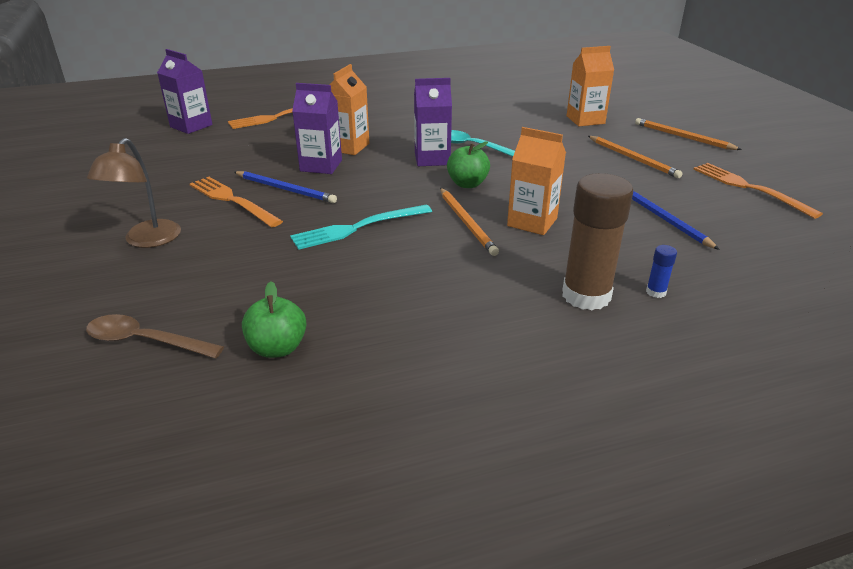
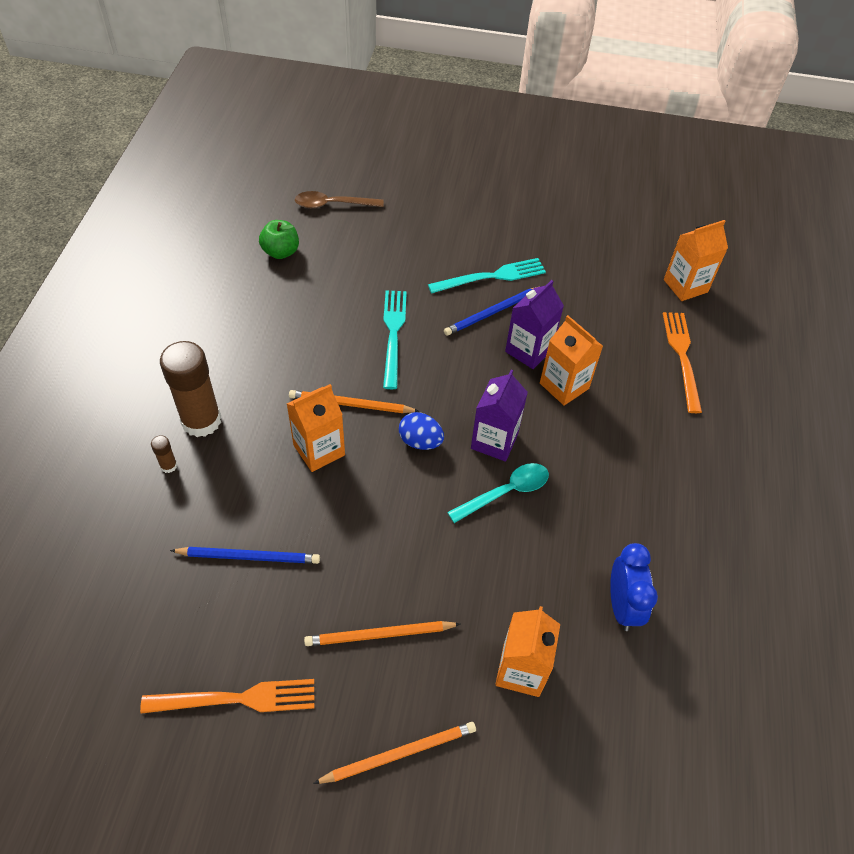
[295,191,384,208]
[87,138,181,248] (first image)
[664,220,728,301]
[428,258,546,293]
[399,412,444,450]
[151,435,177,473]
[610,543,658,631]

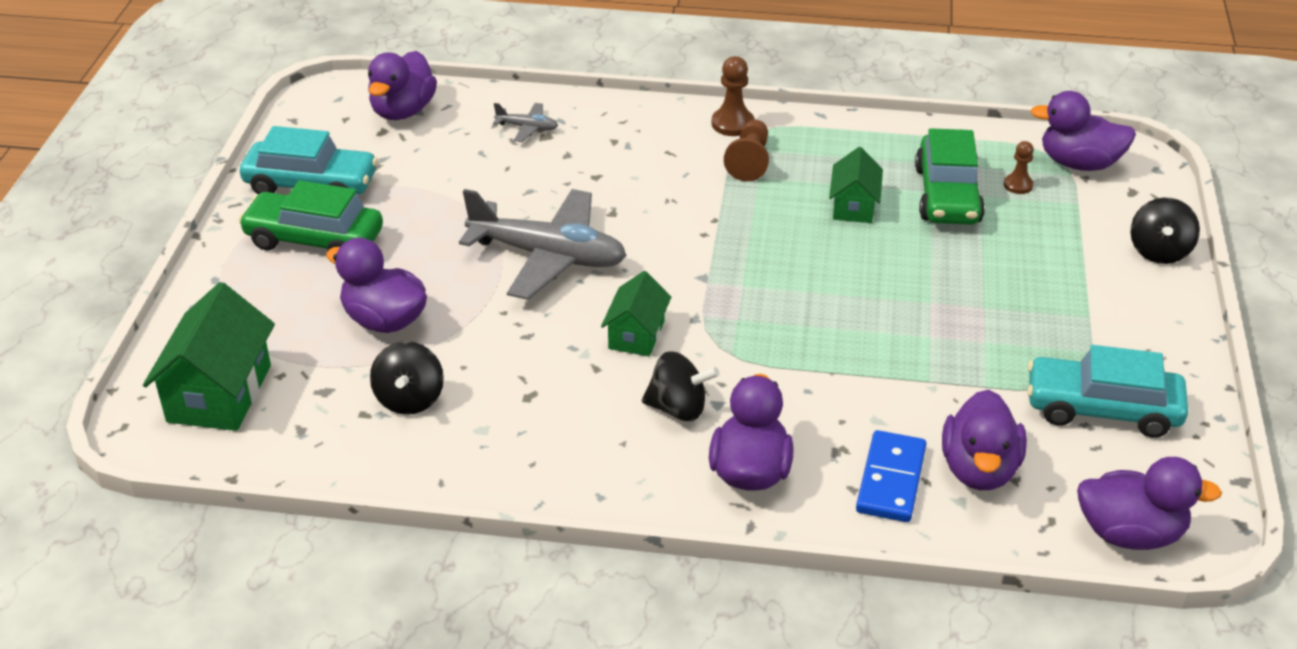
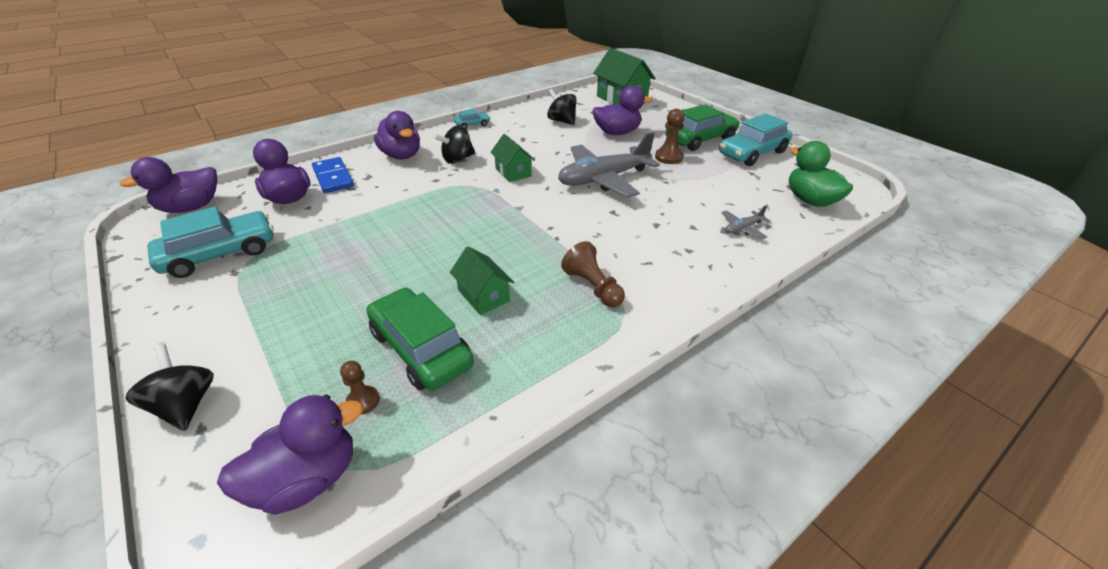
[789,141,853,207]
[655,109,685,164]
[454,109,490,128]

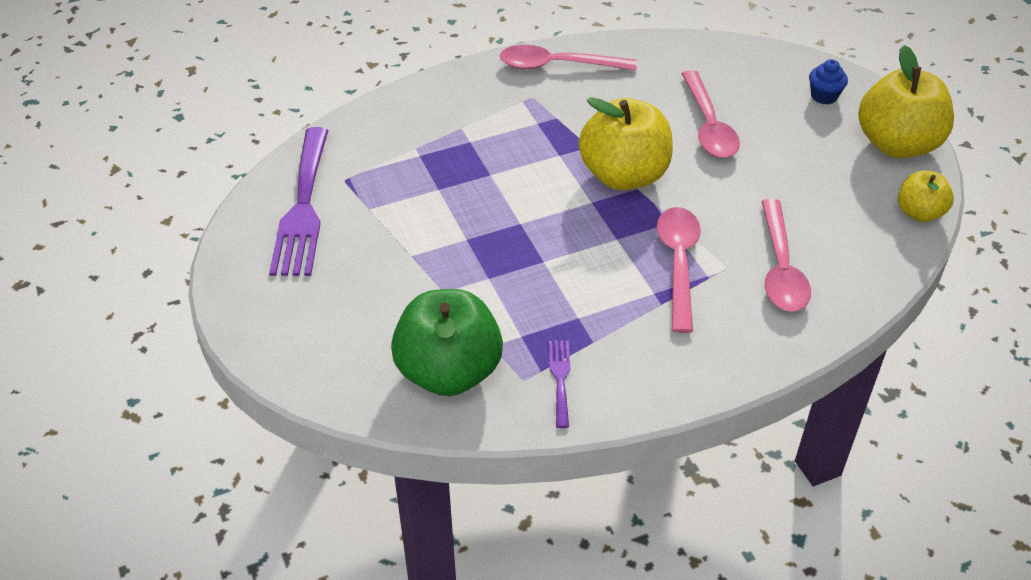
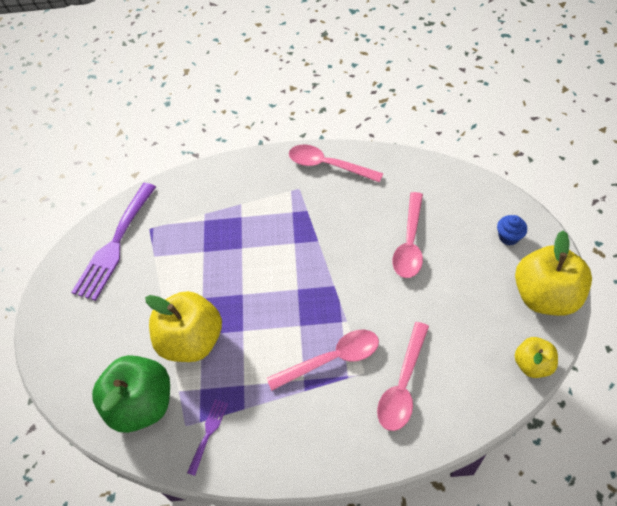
[145,291,222,362]
[267,330,379,391]

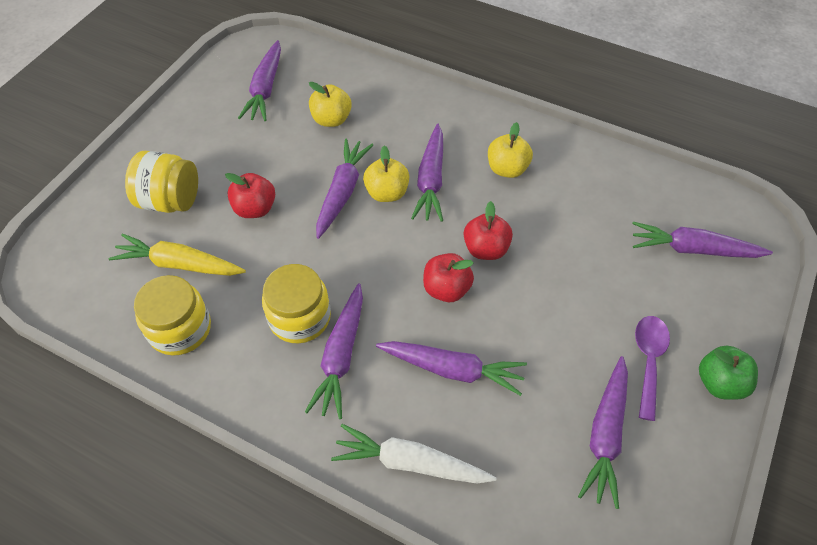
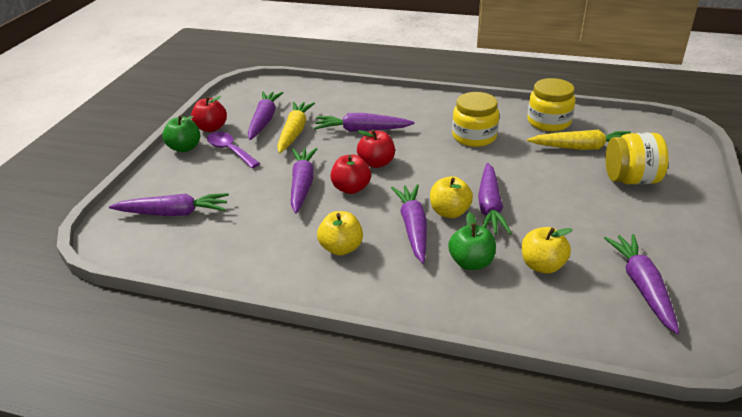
[191,96,227,132]
[291,148,317,214]
[331,424,497,483] (first image)
[207,132,260,168]
[277,102,315,153]
[448,212,496,270]

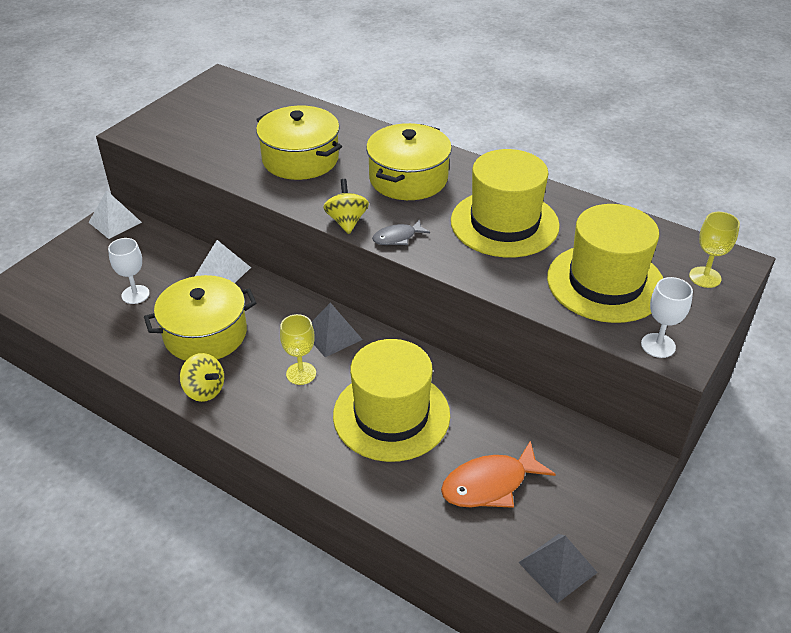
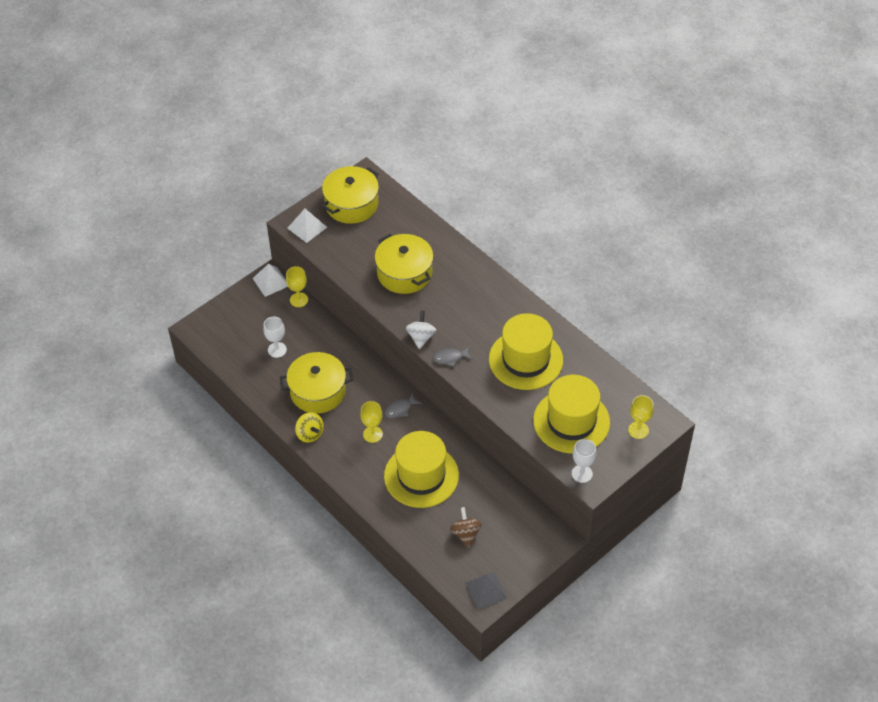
[287,209,327,243]
[385,393,421,418]
[406,311,437,349]
[322,166,379,224]
[450,507,482,547]
[286,266,308,307]

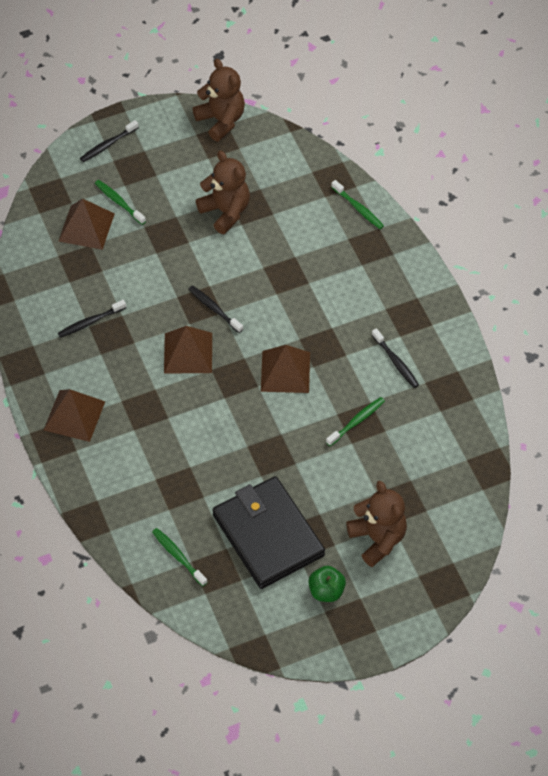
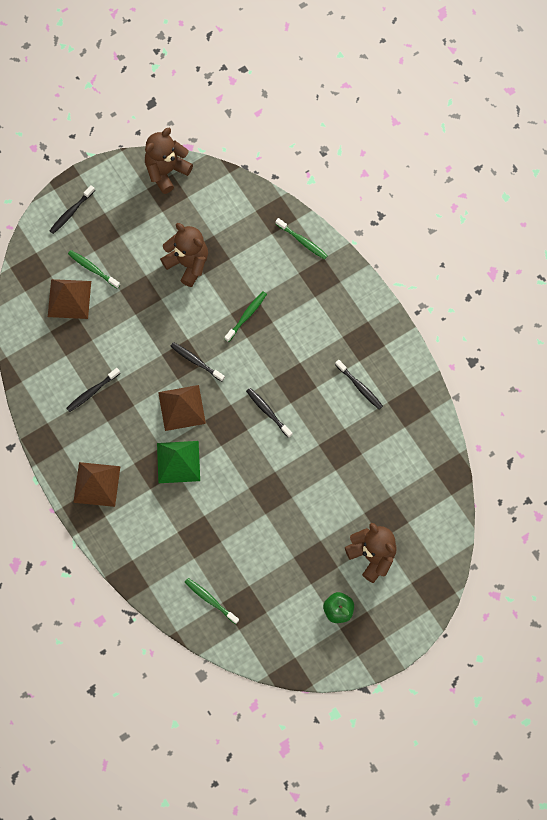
[145,128,193,194]
[213,476,325,589] (first image)
[246,388,292,438]
[225,291,267,342]
[157,441,200,483]

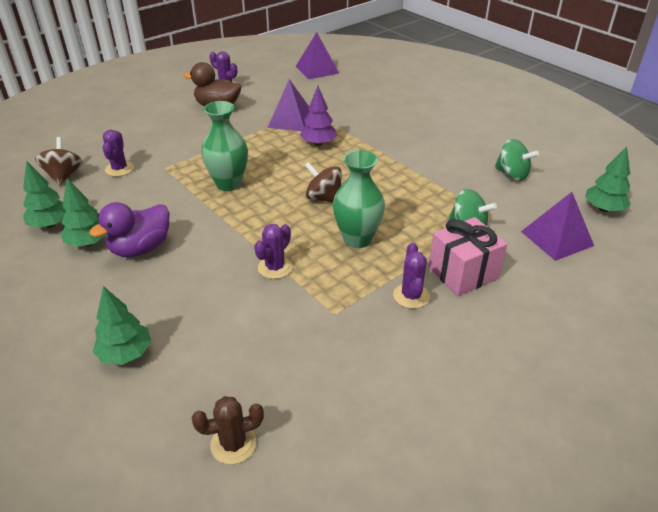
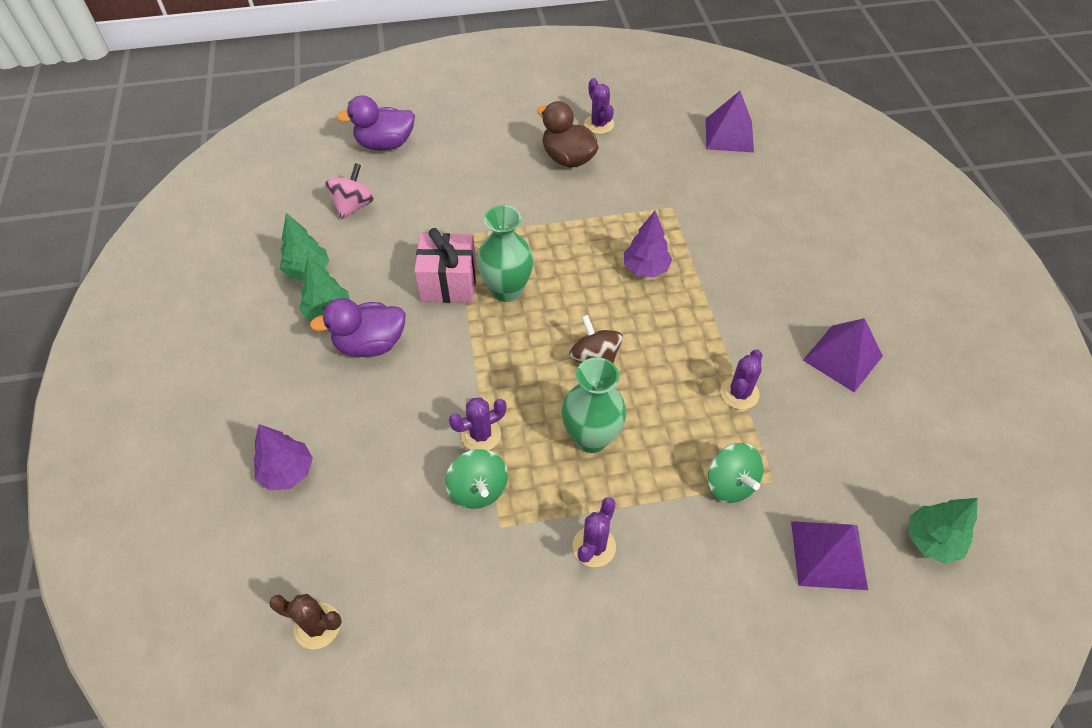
[325,163,374,219]
[253,424,313,490]
[721,349,762,410]
[803,318,883,392]
[414,228,477,303]
[445,449,508,509]
[337,95,415,151]

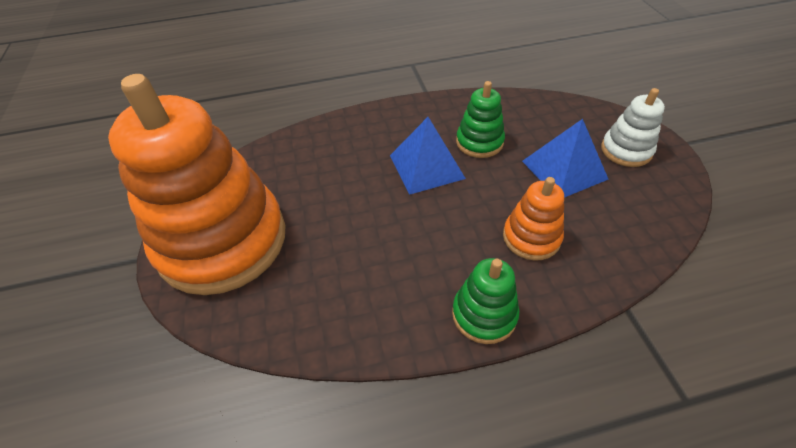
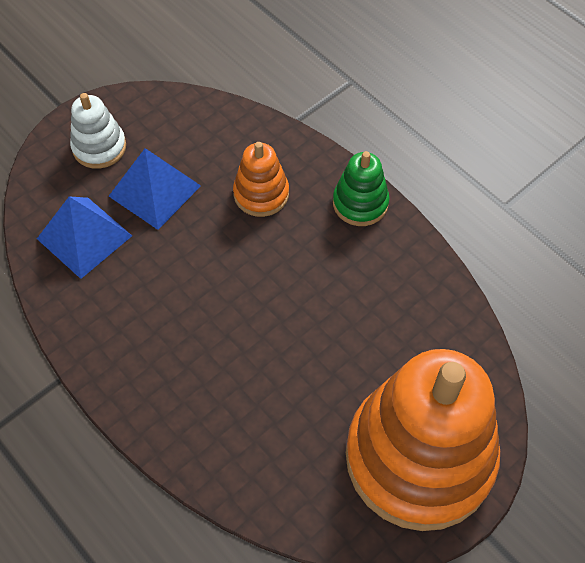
[37,196,132,279]
[456,81,505,158] (first image)

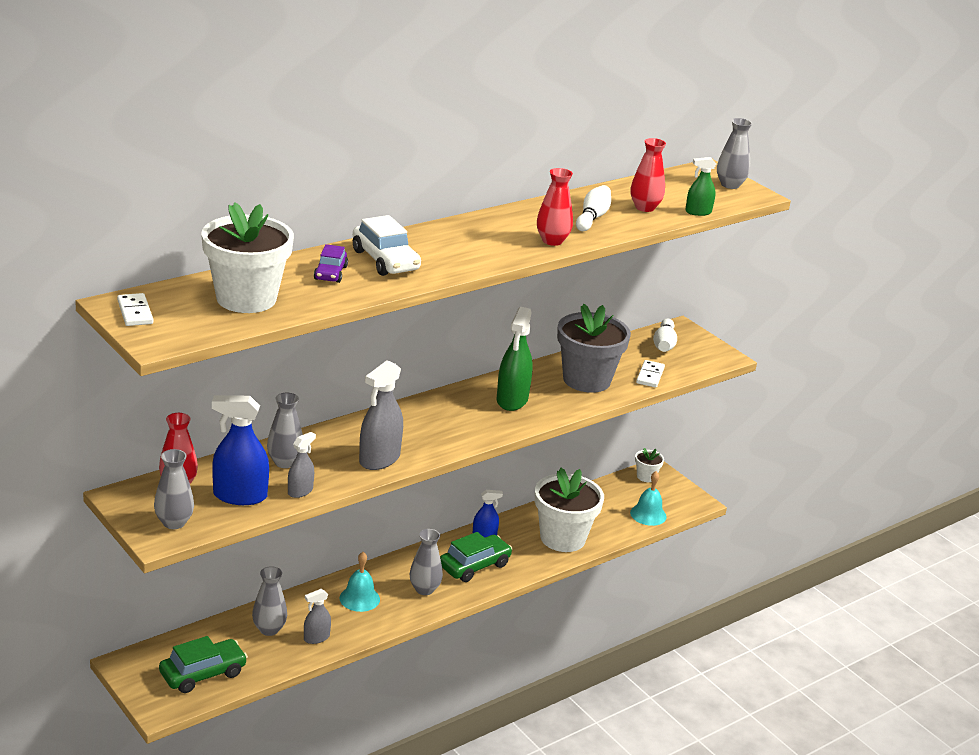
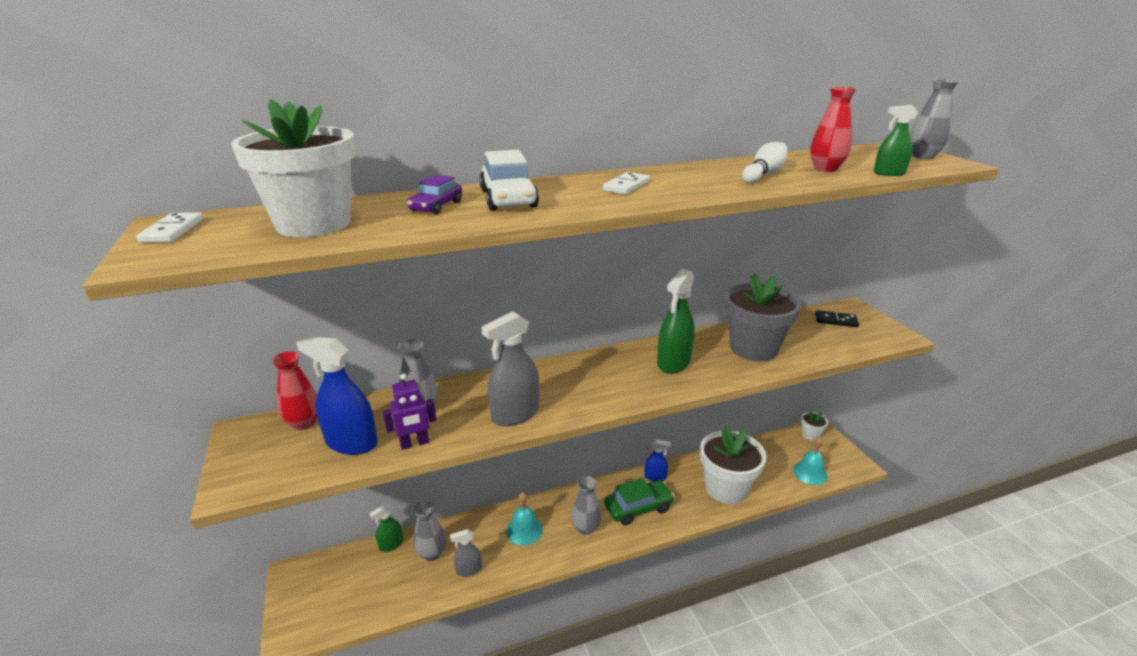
[154,449,194,529] (first image)
[159,636,248,693] (first image)
[383,374,437,450]
[537,168,573,246] (first image)
[603,172,650,195]
[815,310,859,327]
[370,504,403,552]

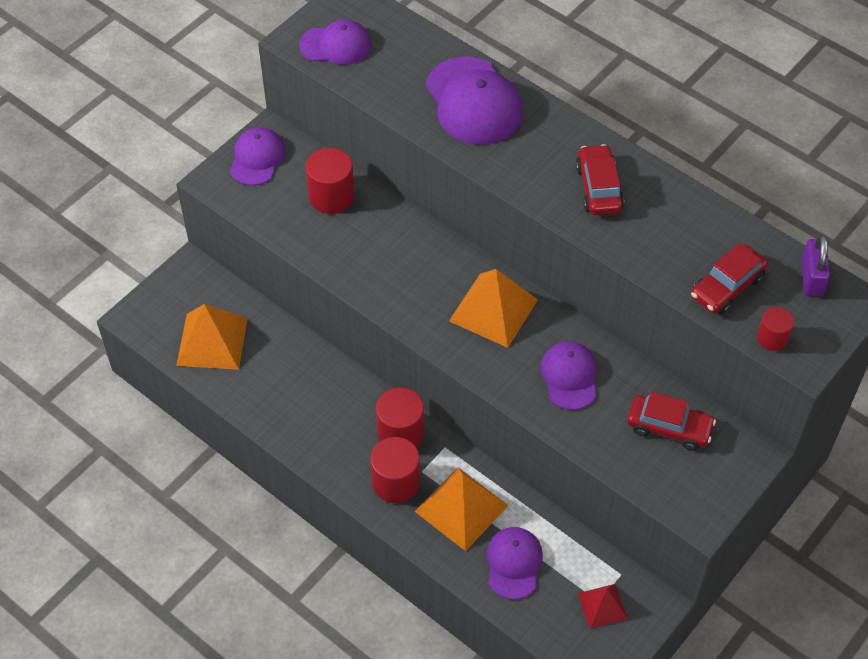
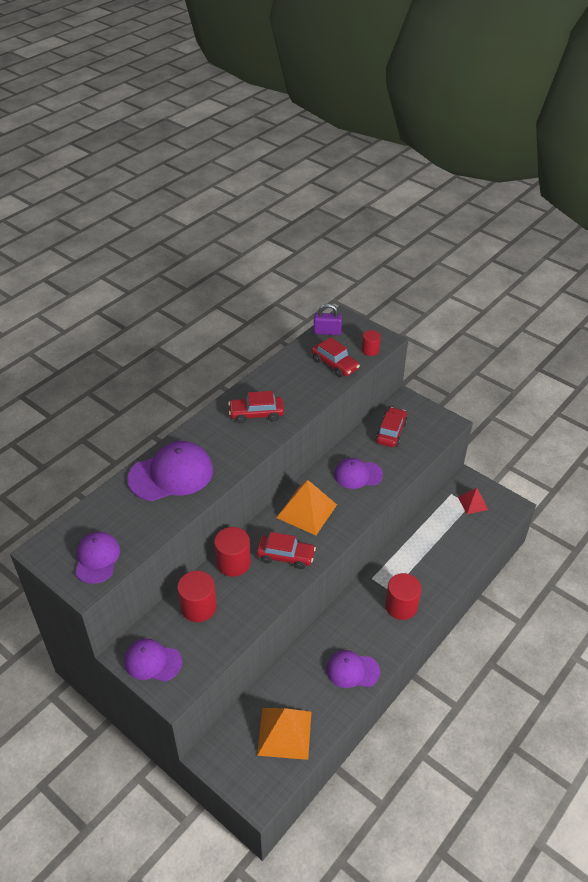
[214,527,251,577]
[415,468,509,551] (first image)
[326,650,380,688]
[256,532,316,569]

